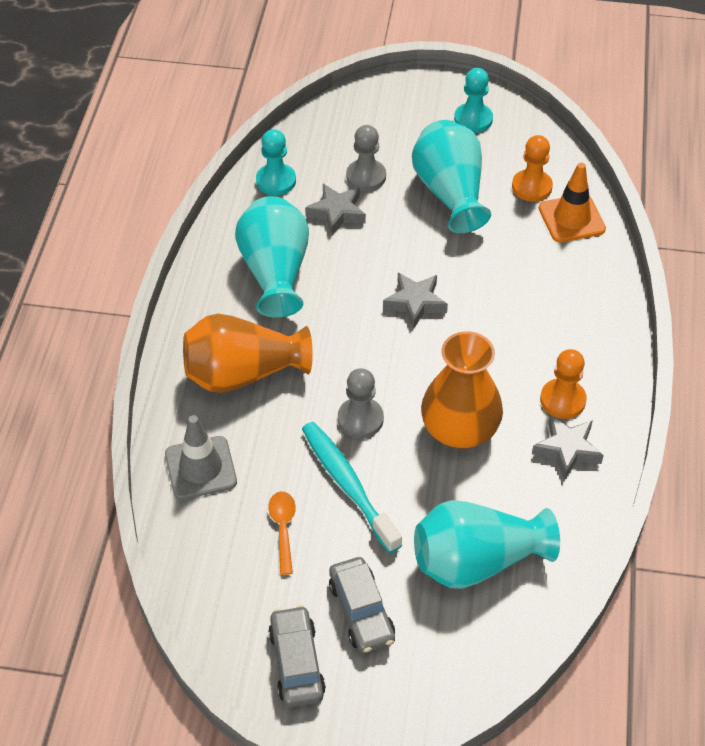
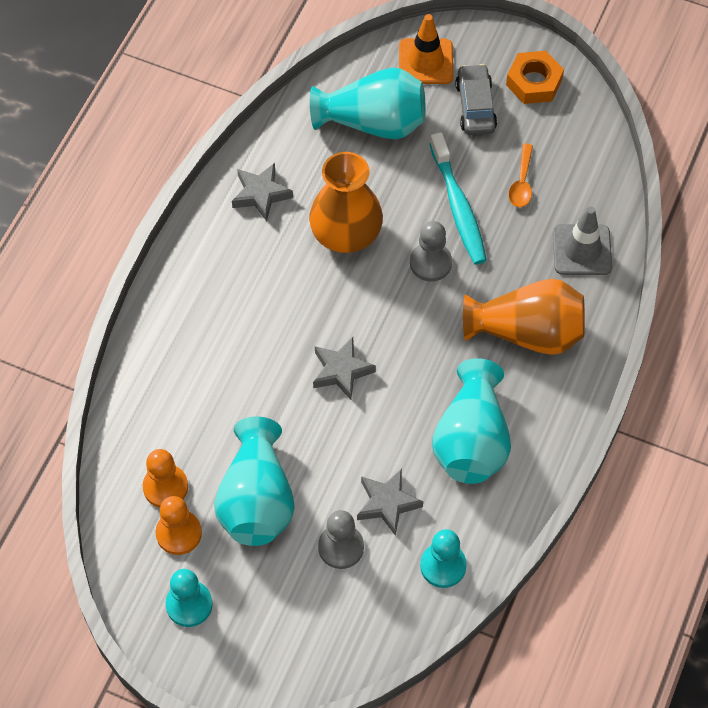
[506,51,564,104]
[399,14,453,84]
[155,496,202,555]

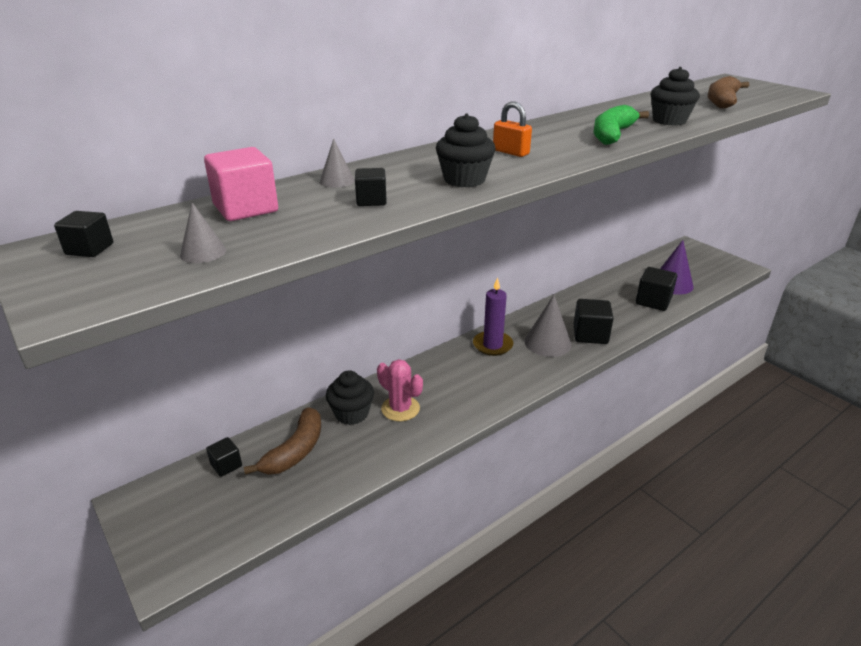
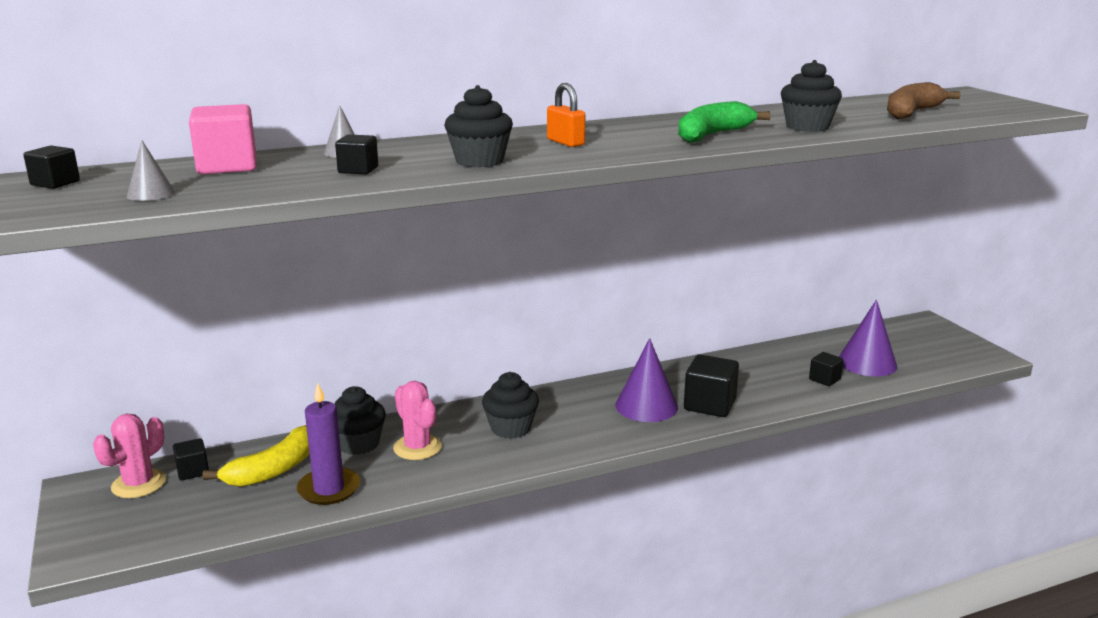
[203,425,310,487]
[297,383,360,505]
[615,338,678,422]
[809,352,844,386]
[93,414,166,498]
[482,372,539,439]

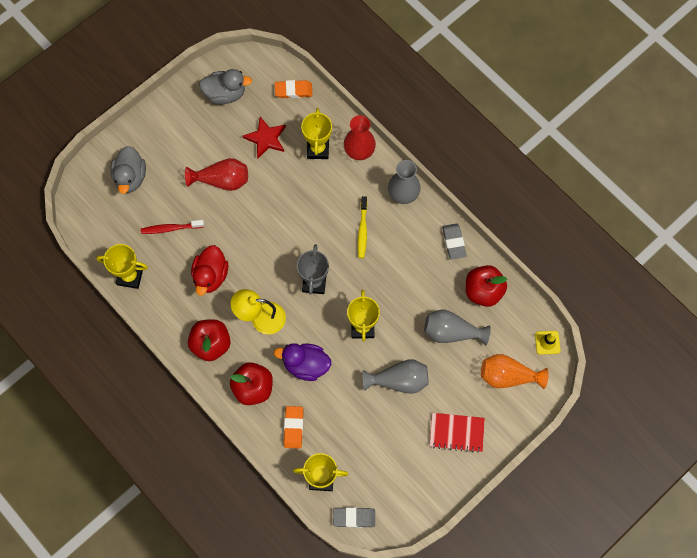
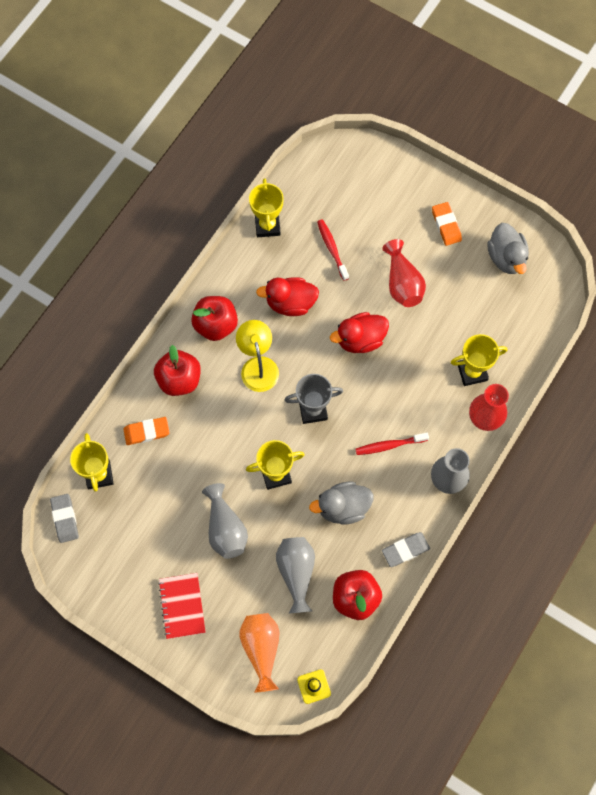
[309,481,373,525]
[243,117,286,158] (first image)
[274,343,331,381] (first image)
[432,202,462,246]
[355,432,429,455]
[330,312,389,353]

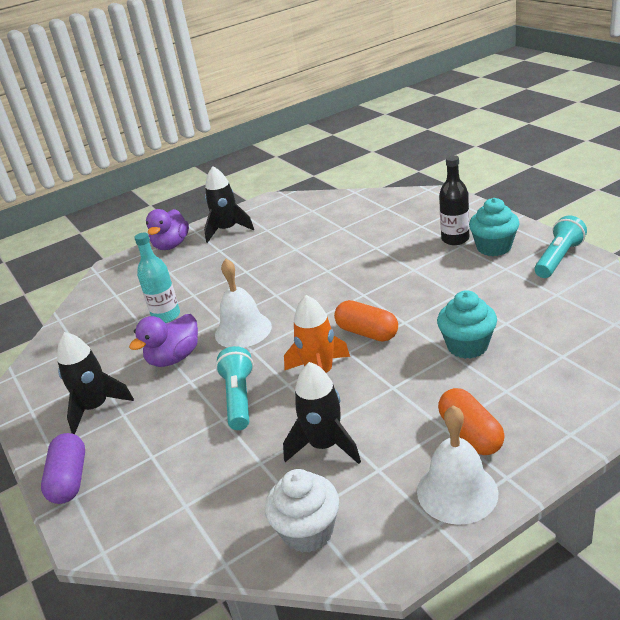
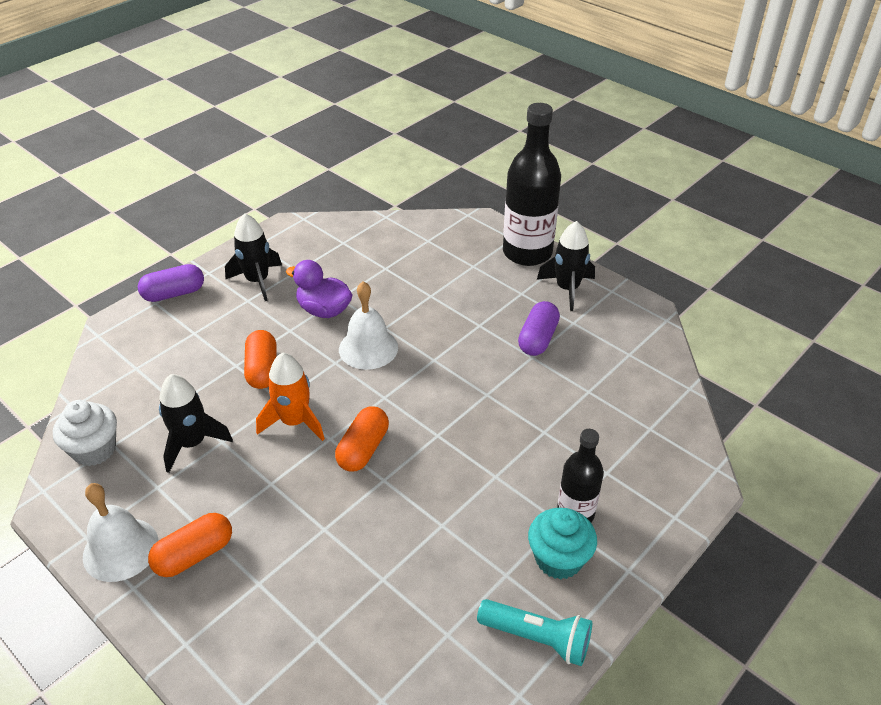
[134,232,180,323] (first image)
[503,103,561,266]
[244,330,277,389]
[437,290,497,359] (first image)
[518,301,560,356]

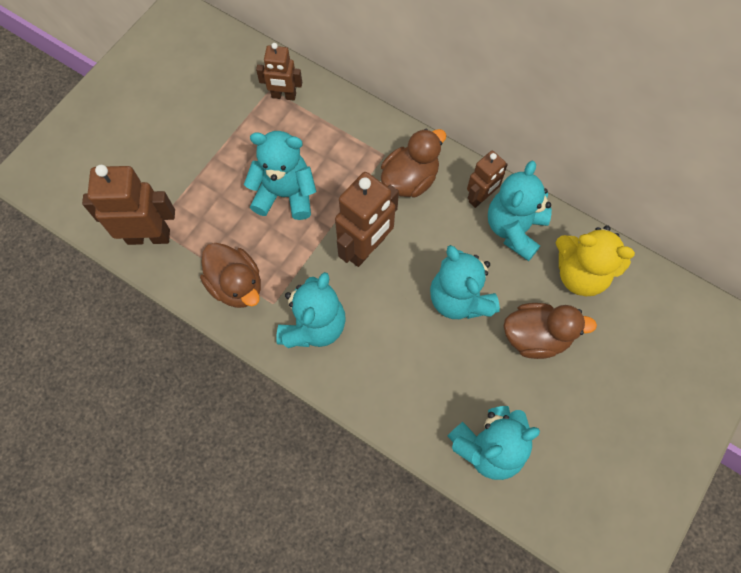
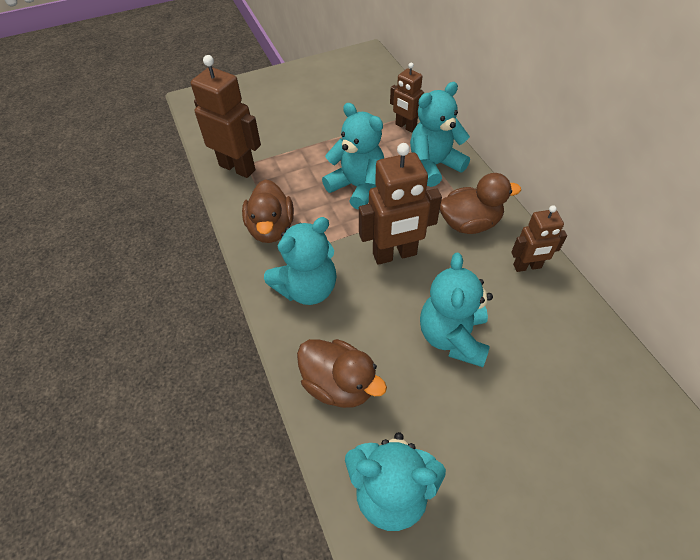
[410,82,470,187]
[297,339,387,408]
[556,226,635,296] (first image)

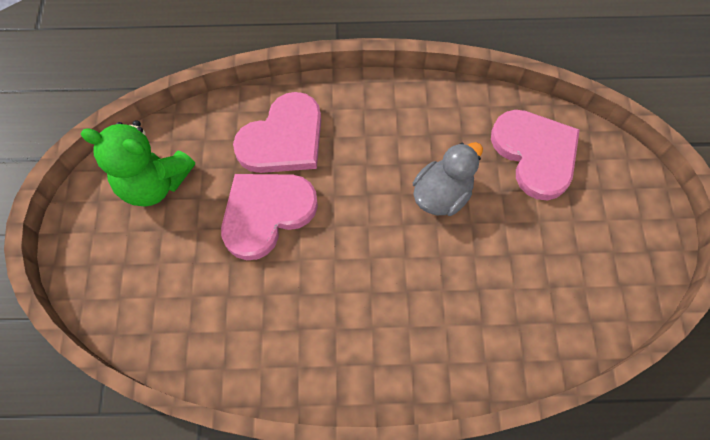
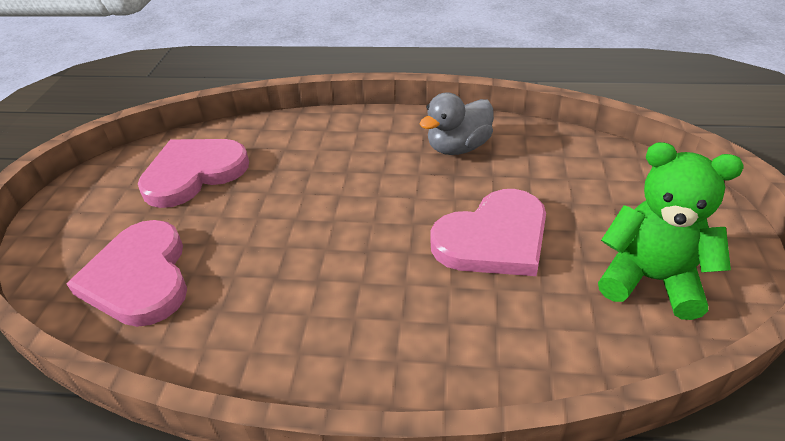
[138,139,249,208]
[420,92,494,155]

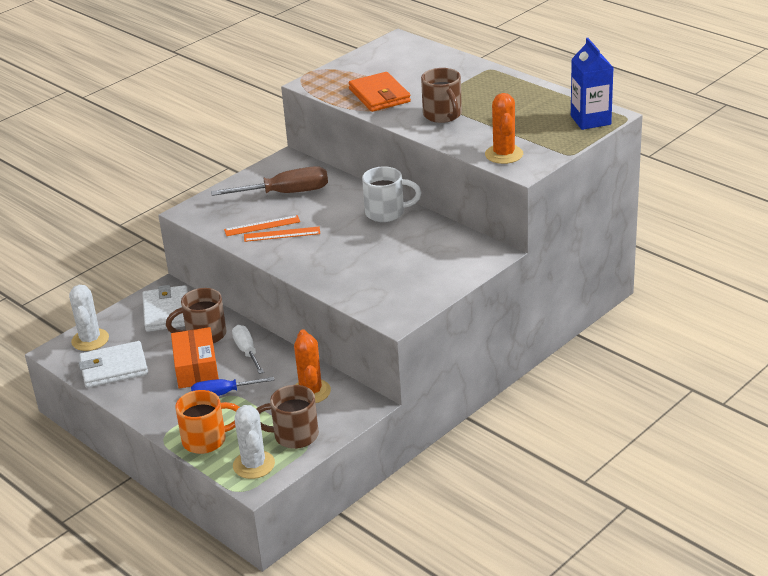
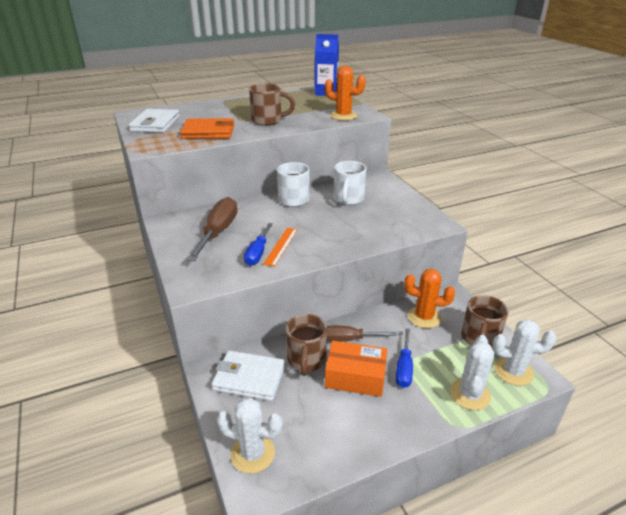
[129,109,180,133]
[450,335,494,410]
[244,223,273,266]
[327,326,397,341]
[333,161,367,205]

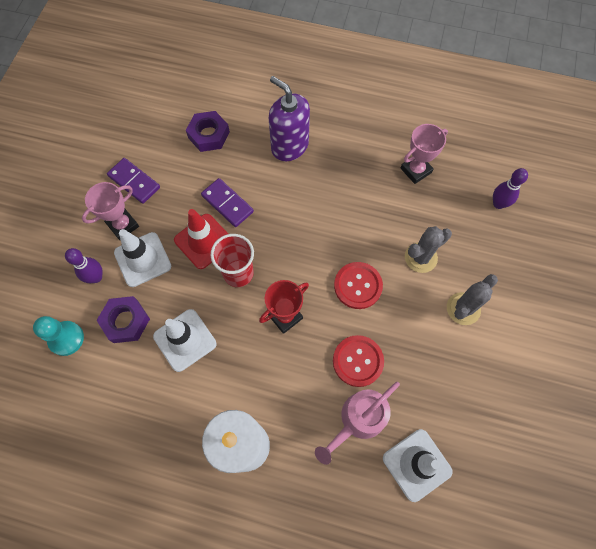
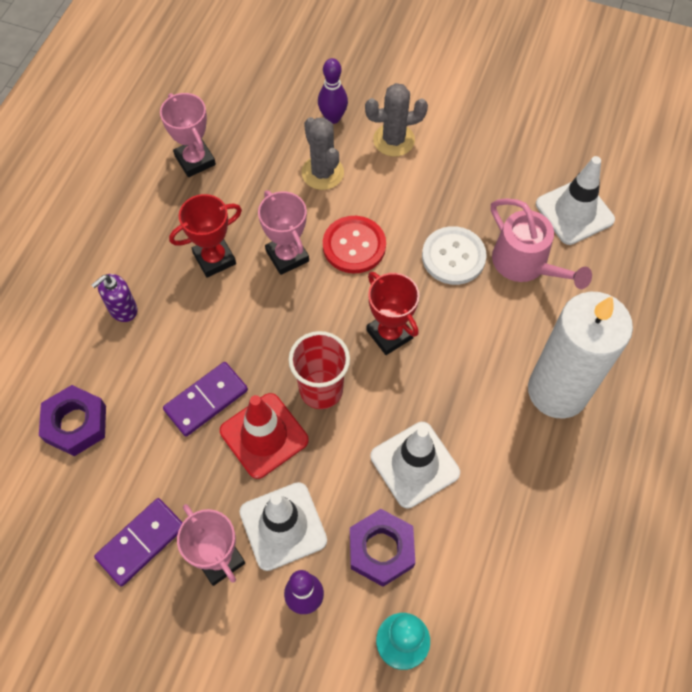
[92,274,137,322]
[422,226,487,285]
[365,83,428,157]
[318,58,348,124]
[169,194,242,278]
[258,190,309,275]

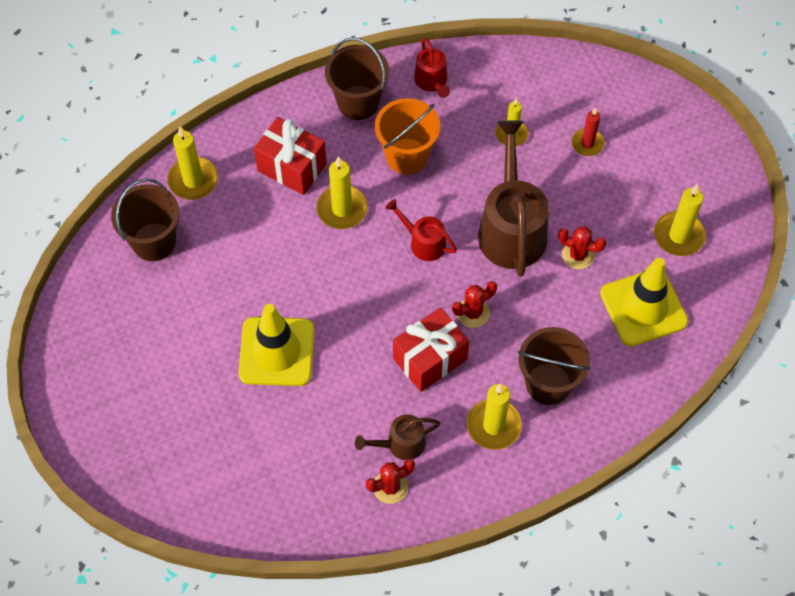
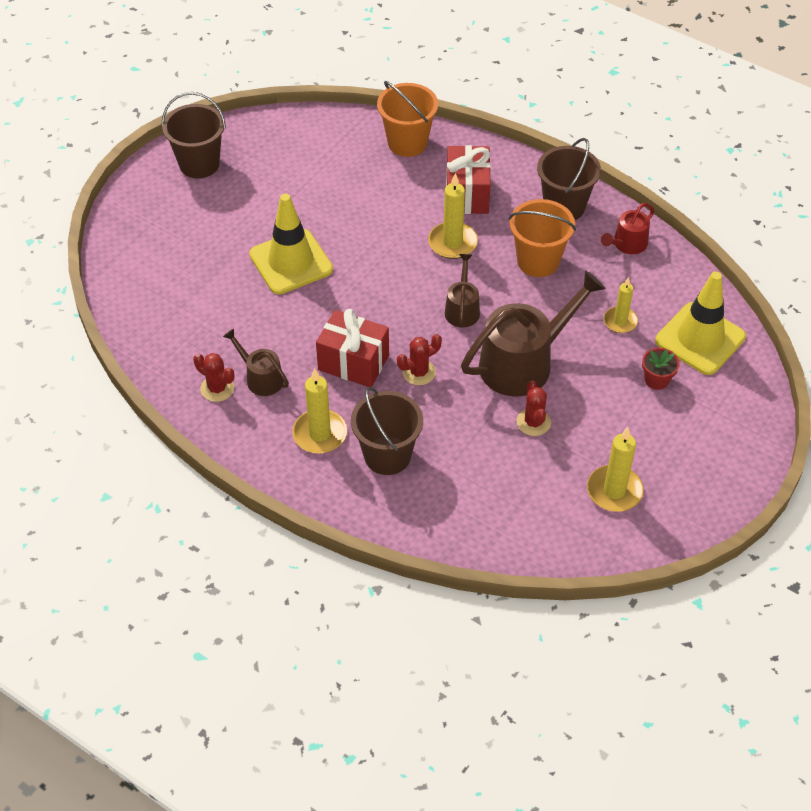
[162,92,226,178]
[377,81,438,157]
[445,254,480,327]
[397,334,442,385]
[642,348,680,390]
[655,271,746,375]

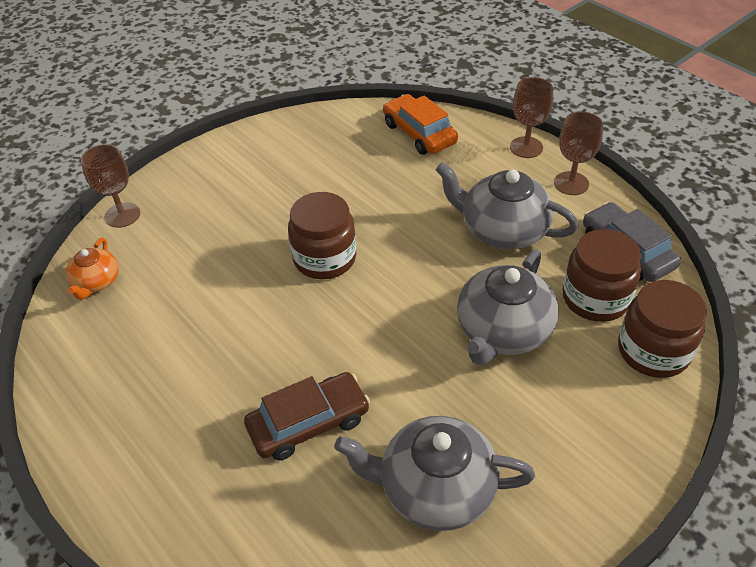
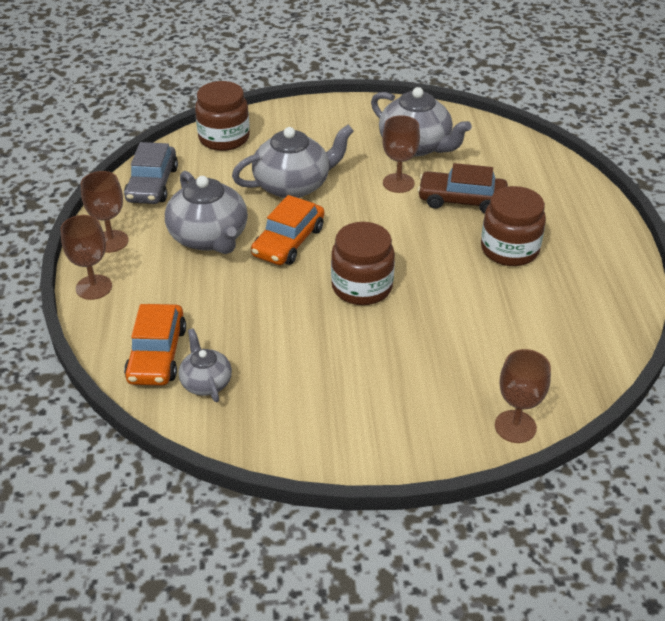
[66,238,119,300] (first image)
[481,186,546,266]
[178,328,232,402]
[251,195,324,265]
[382,115,420,193]

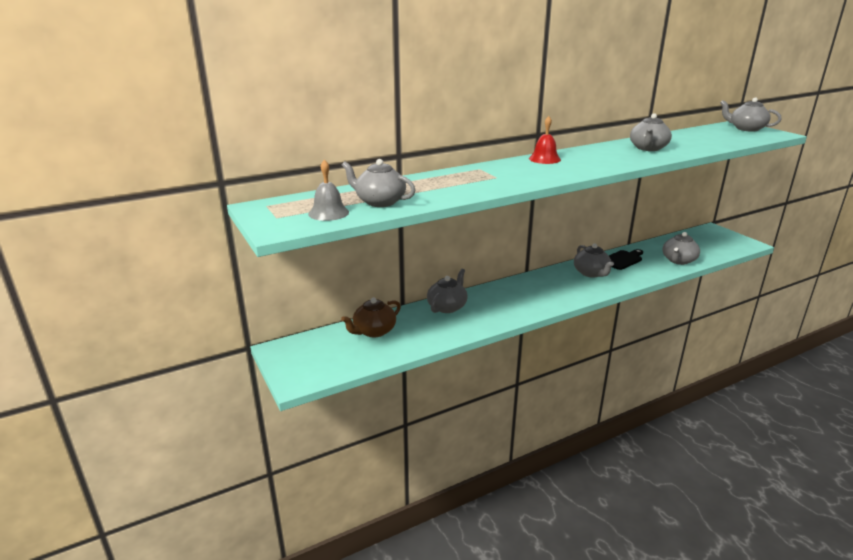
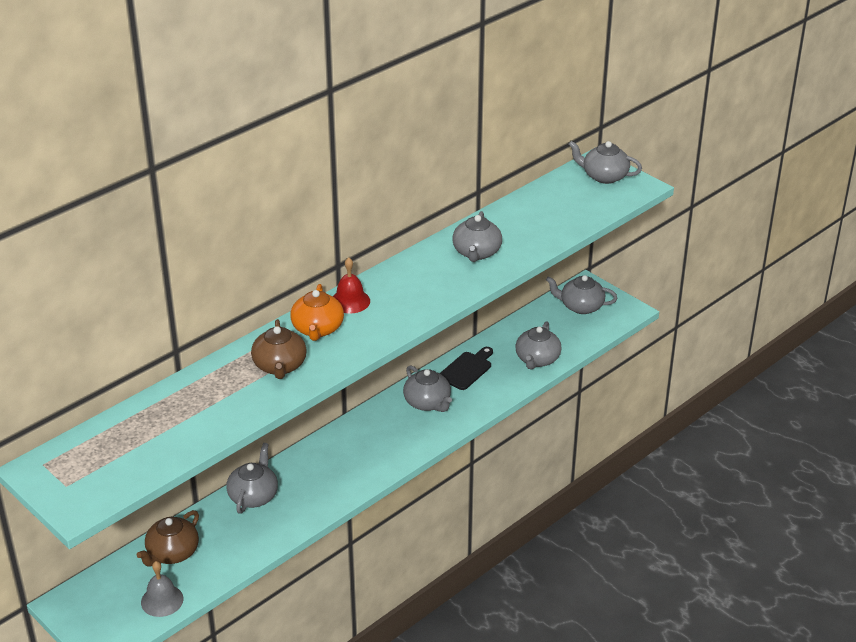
[141,561,184,617]
[546,275,617,314]
[251,319,307,379]
[290,284,344,341]

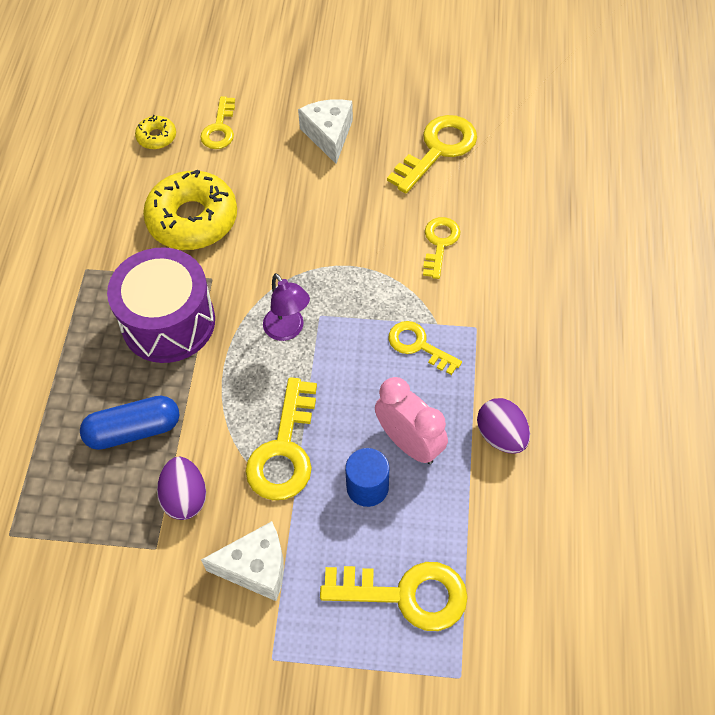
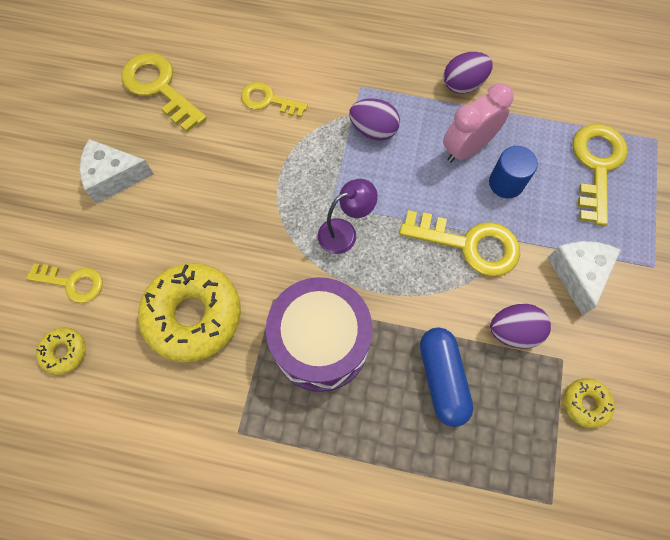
[349,99,400,141]
[564,378,615,428]

